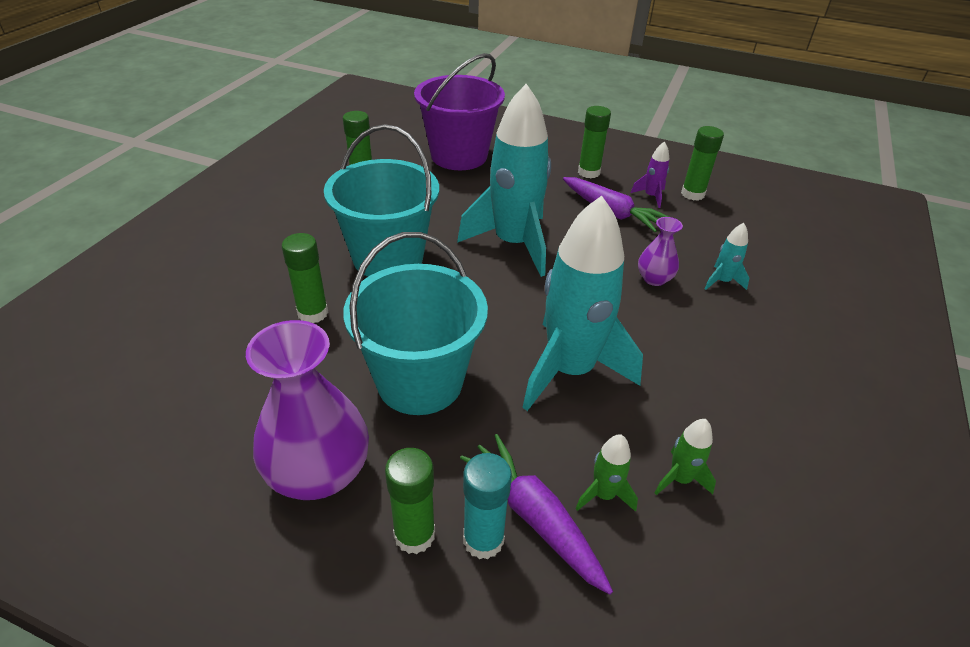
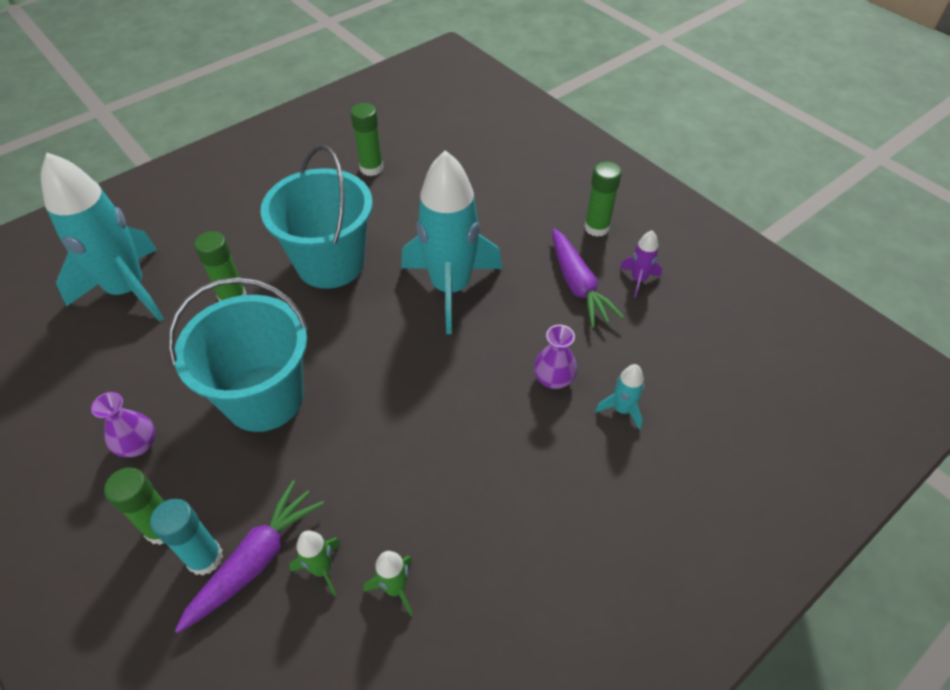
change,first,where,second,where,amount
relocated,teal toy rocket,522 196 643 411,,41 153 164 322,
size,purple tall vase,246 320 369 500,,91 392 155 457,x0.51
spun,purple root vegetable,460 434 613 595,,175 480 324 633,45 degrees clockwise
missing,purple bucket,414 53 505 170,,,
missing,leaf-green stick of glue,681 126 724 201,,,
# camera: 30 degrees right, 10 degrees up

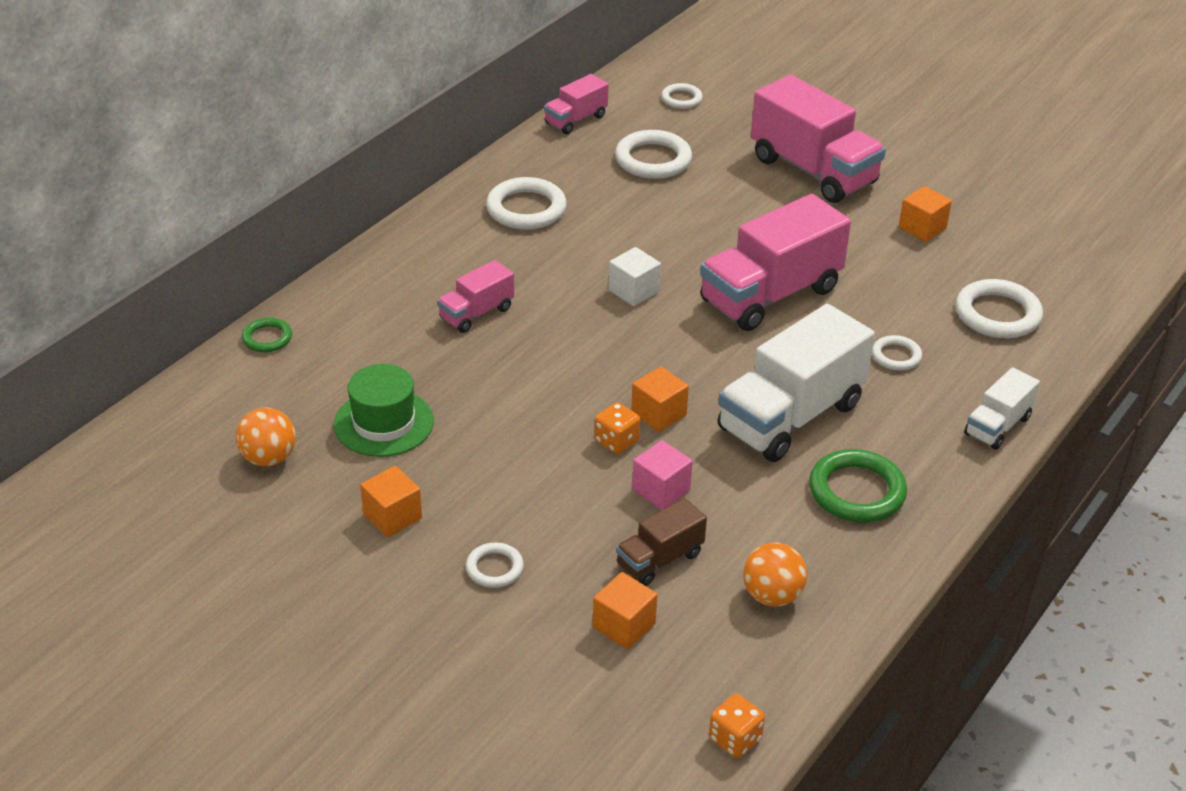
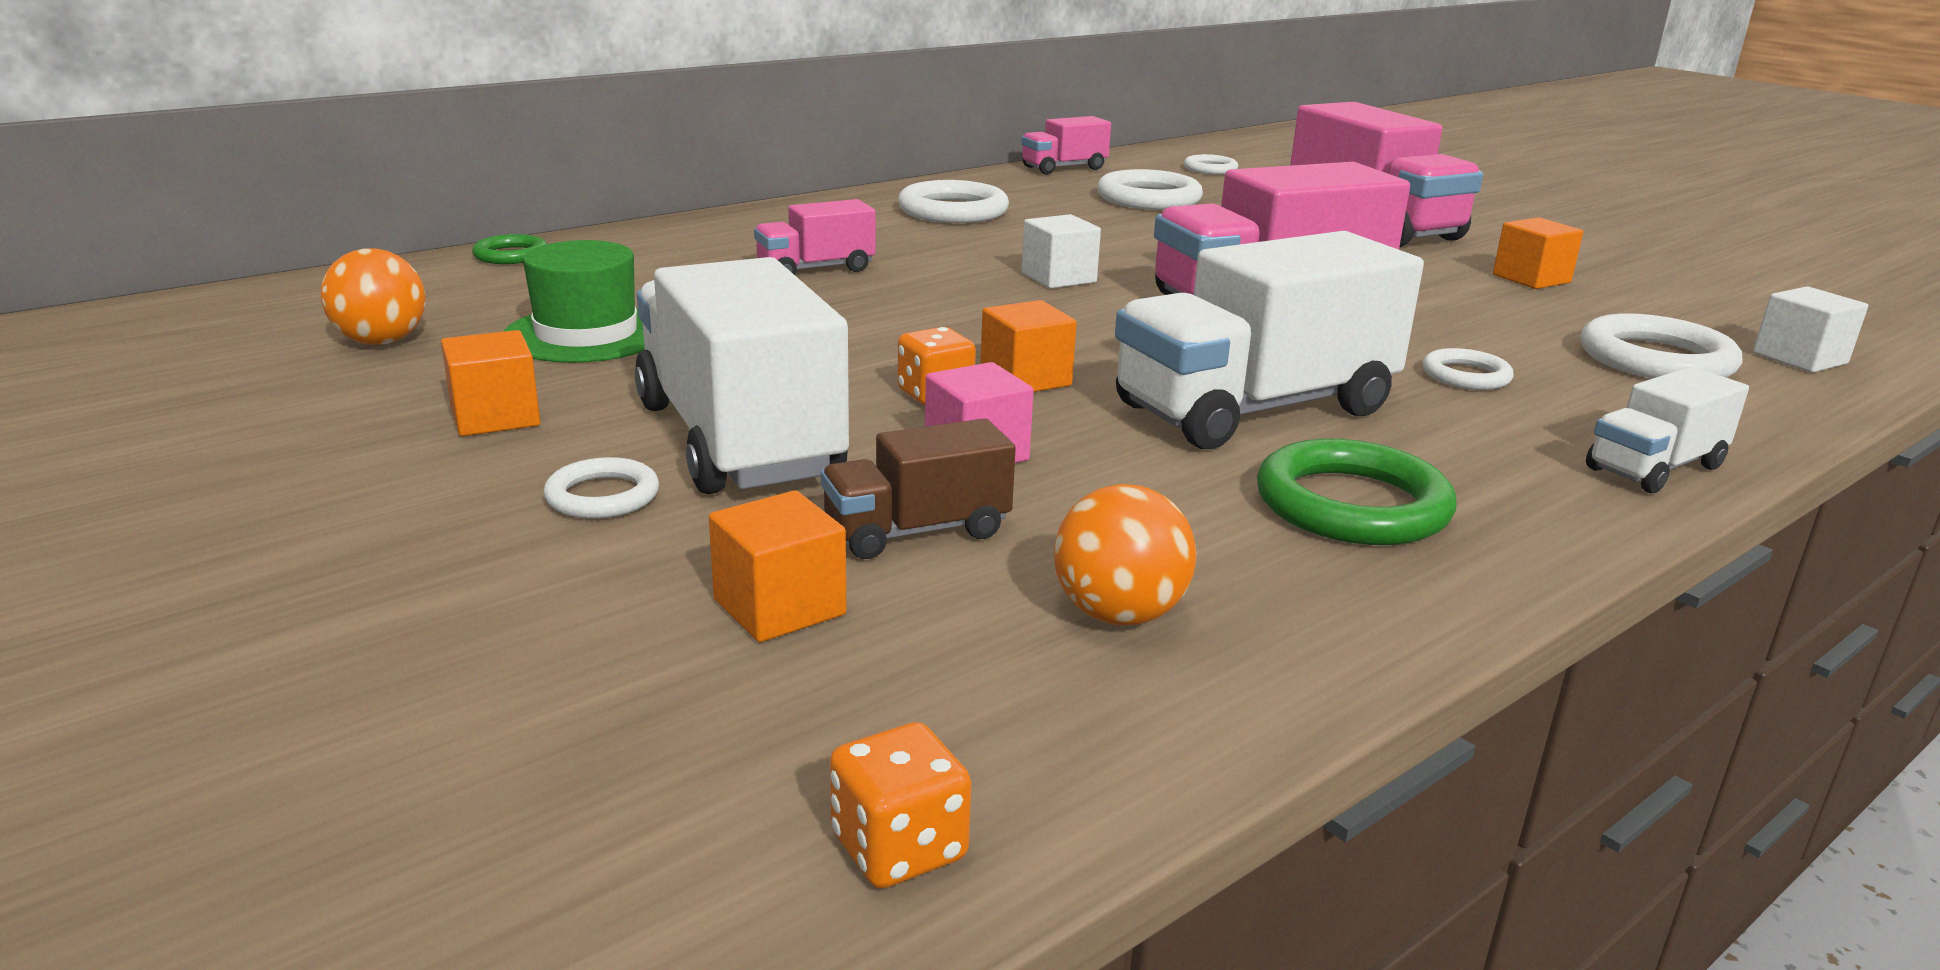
change,first,where,second,where,amount
appeared,,,pure white lorry,635 257 849 494,
appeared,,,pure white solid cube,1753 286 1868 373,
# camera: 15 degrees right, 15 degrees down

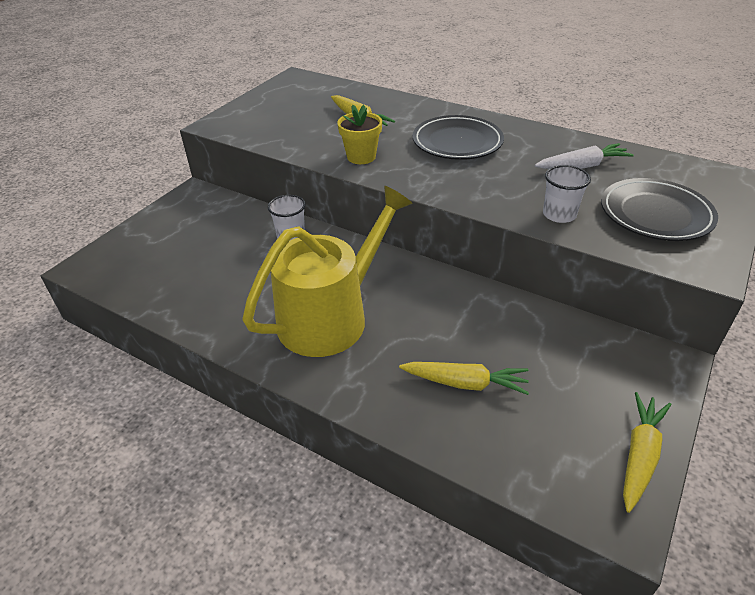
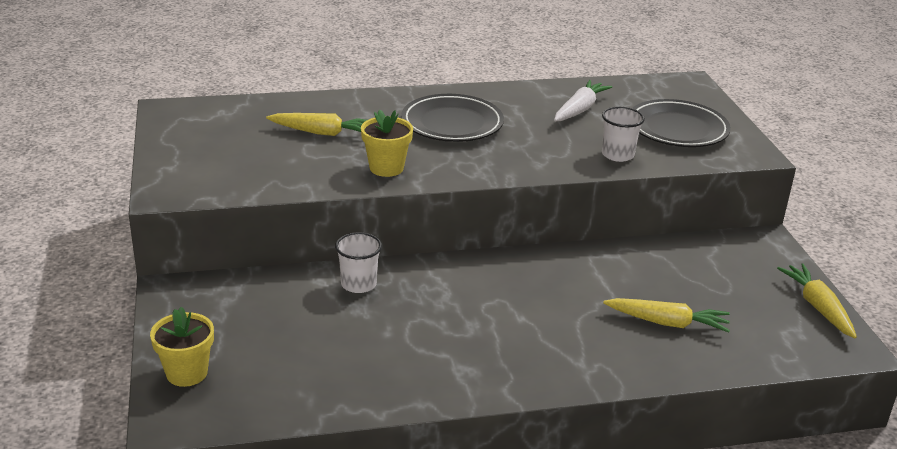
change,first,where,second,where,amount
appeared,,,golden potted plant,150 307 214 387,
spun,golden root vegetable,399 362 529 395,,603 298 730 333,45 degrees clockwise
missing,golden watering pot,243 186 413 357,,,
# camera: 45 degrees left, 10 degrees down

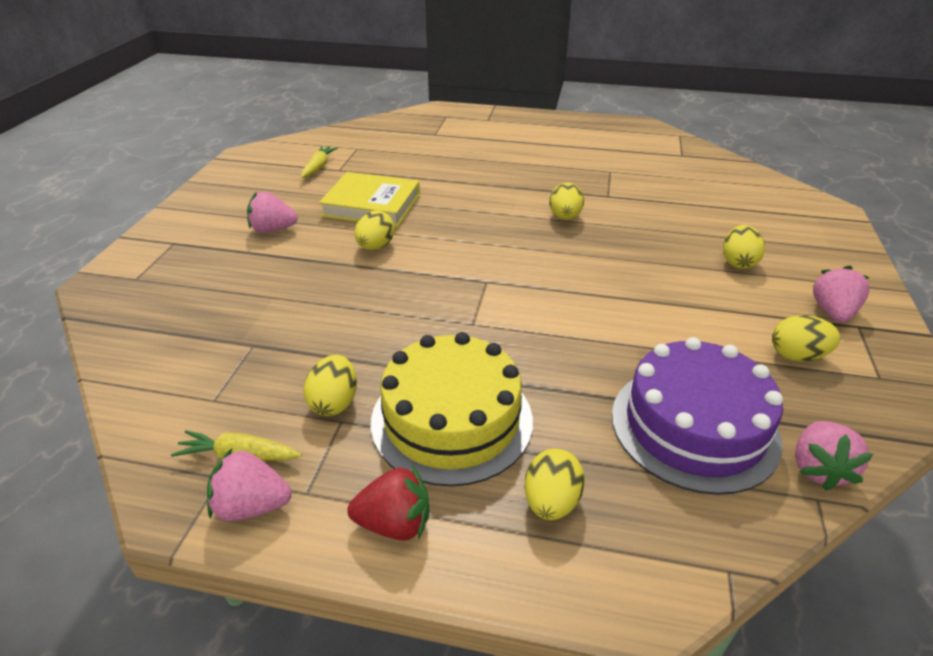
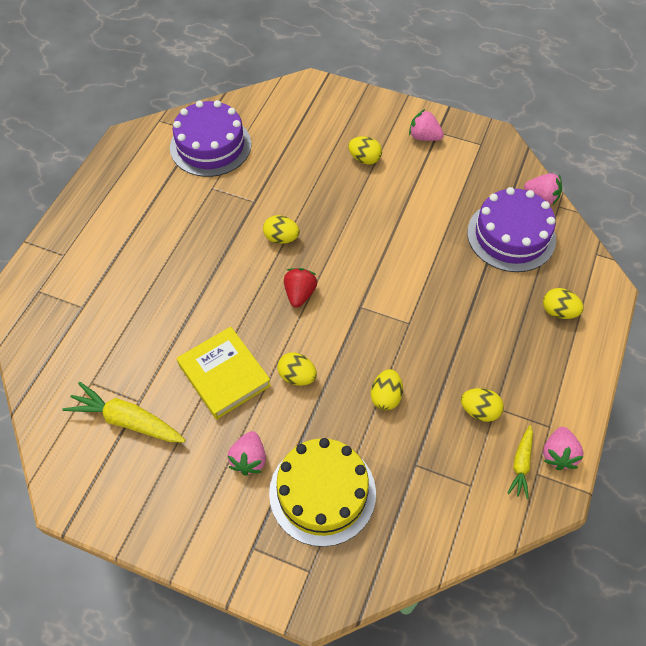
change,first,where,second,where,amount
size,golden root vegetable,301 146 338 178,,62 382 186 442,x1.70
appeared,,,purple gateau,170 100 251 177,
spun,golden book,319 172 420 227,,177 326 271 419,60 degrees counterclockwise
relocated,golden gateau,371 332 533 487,,269 438 376 547,
relocated,scarlet toy strawberry,348 465 429 541,,284 268 317 308,
relocated,golden toy egg,772 315 841 361,,371 369 403 411,
# camera: 80 degrees left, 20 degrees up

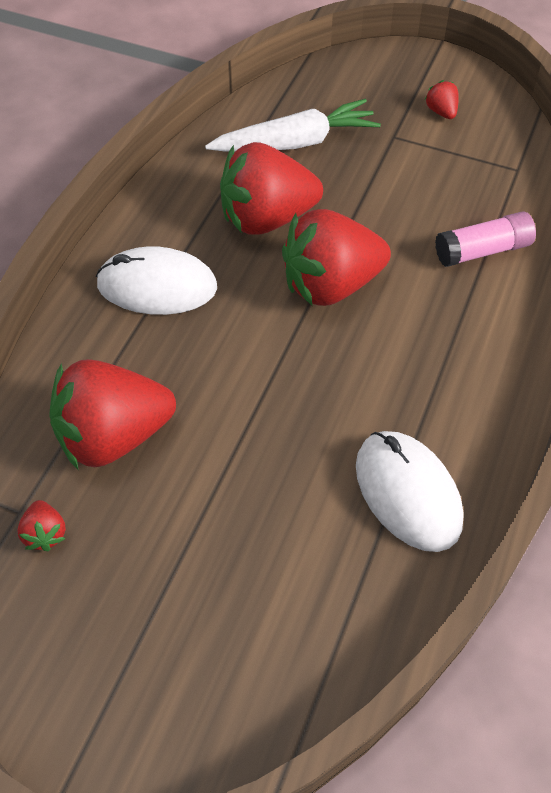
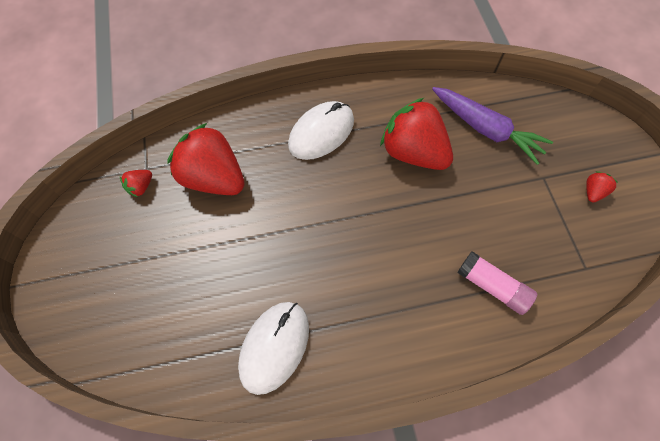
change,first,where,second,where,amount
spun,pure white computer mouse,96 246 217 315,,288 101 354 160,75 degrees clockwise
colour,pure white root vegetable,205 99 381 152,purple root vegetable,432 87 553 165,
missing,scarlet toy strawberry,282 209 391 306,,,
# camera: 55 degrees right, 10 degrees up

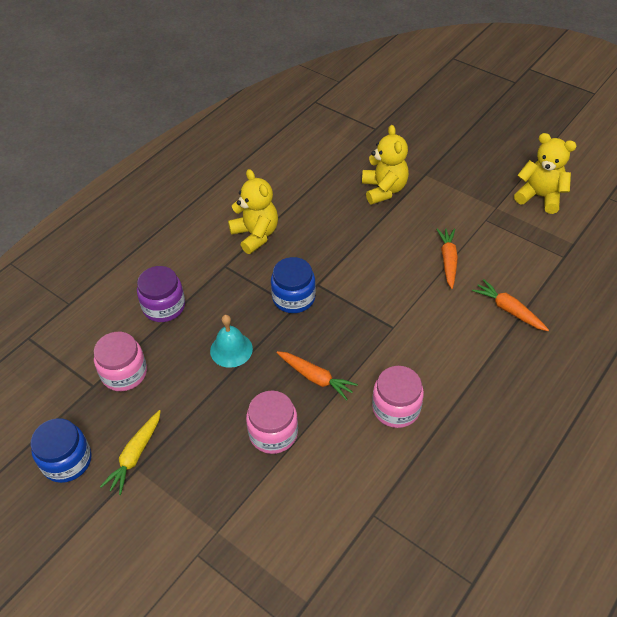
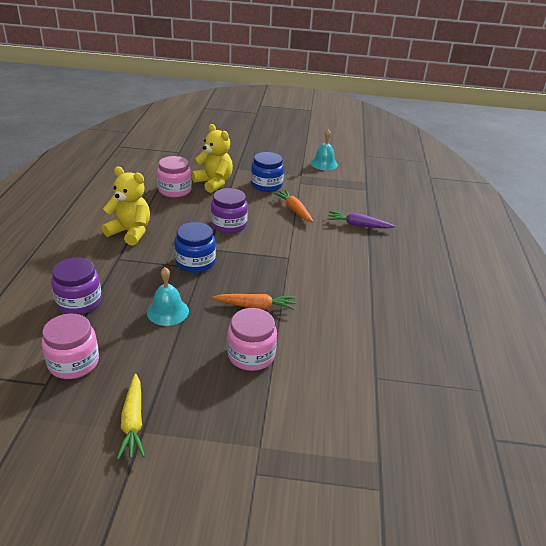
change,first,where,second,where,amount
relocated,rose-pink preserve jar,372 366 424 428,,157 156 192 197,
appeared,,,purple preserve jar,211 188 248 234,
relocated,cobalt preserve jar,31 418 92 483,,251 152 284 192,
exchanged,golden teddy,514 133 577 214,teal hand bell,311 129 338 170,
colour,orange-coloured root vegetable,472 279 549 331,purple root vegetable,327 211 395 229,
# camera: 35 degrees left, 15 degrees down

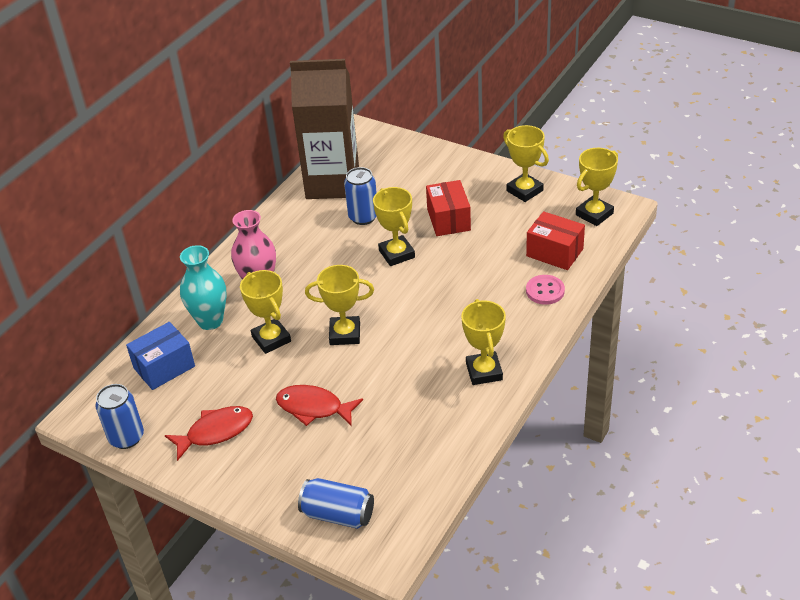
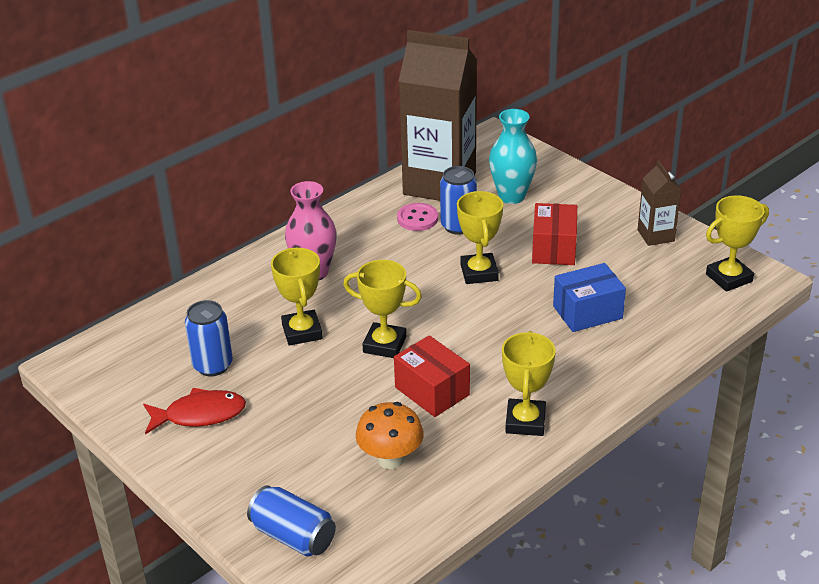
change,first,where,second,where,amount
relocated,cobalt can,95 384 144 449,,185 300 233 376,
appeared,,,orange-coloured fungus,356 402 424 469,
relocated,scarlet parcel,526 211 585 270,,394 335 470 417,
relocated,rose-pink shirt button,526 275 565 305,,397 203 438 231,
relocated,teal tall vase,180 245 226 330,,489 109 537 204,
relocated,cobalt parcel,126 322 195 390,,553 263 626 332,
exchanged,golden award cup,503 125 549 202,dark brown juice carton,637 160 681 246,
missing,scarlet toy fish,276 385 363 426,,,
# camera: 15 degrees right, 5 degrees down

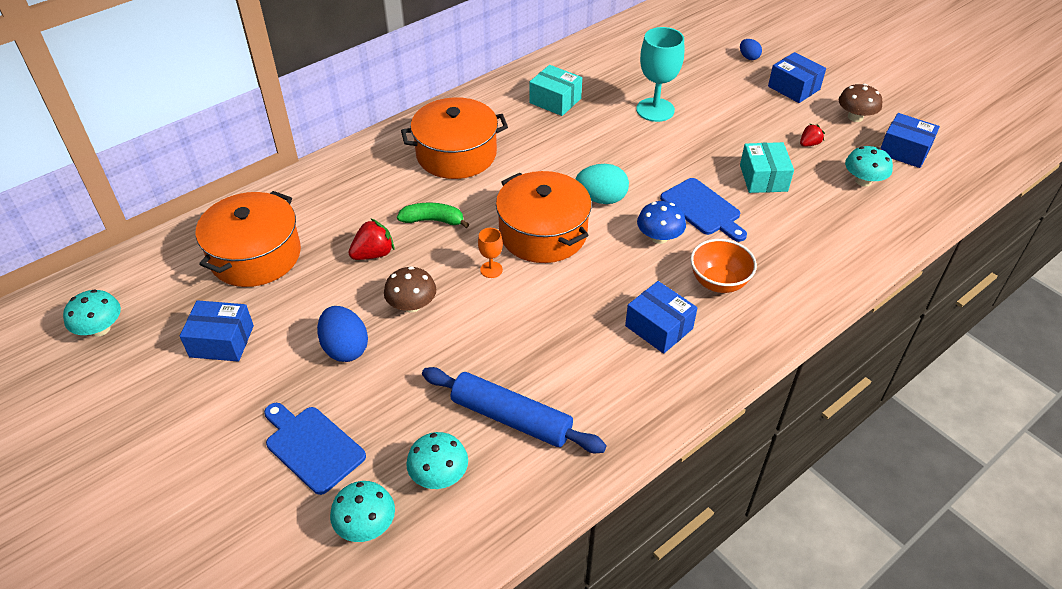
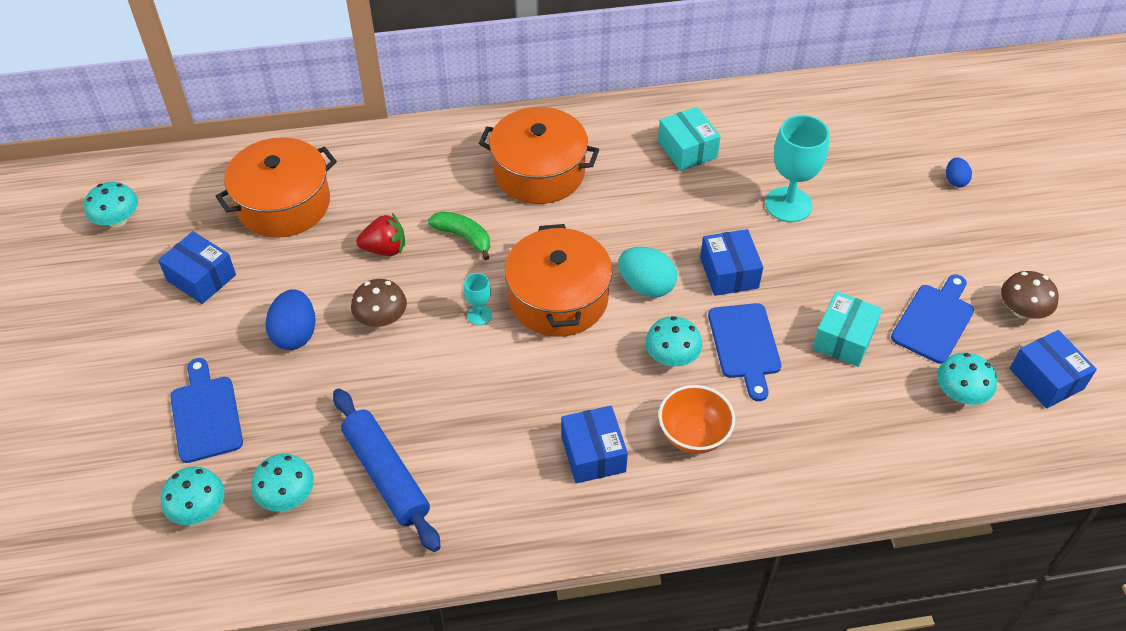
change,first,where,second,where,amount
colour,orange-coloured chalice,478 228 503 278,teal chalice,464 273 492 325,
colour,cobalt fungus,637 201 686 244,teal fungus,645 316 702 367,
relocated,cobalt parcel,768 52 826 103,,700 229 763 296,
exchanged,scarlet toy strawberry,800 124 825 147,cobalt cutting board,891 275 974 364,
# camera: 30 degrees right, 5 degrees up

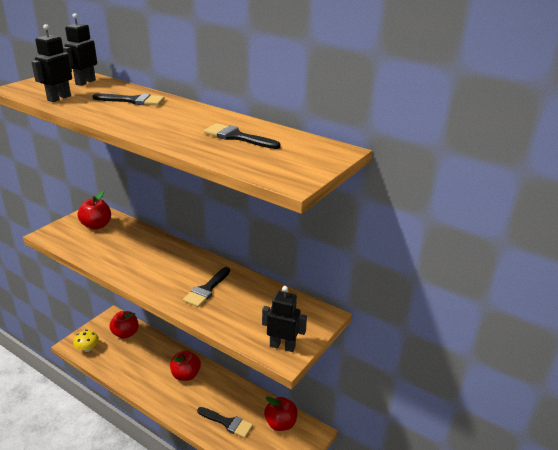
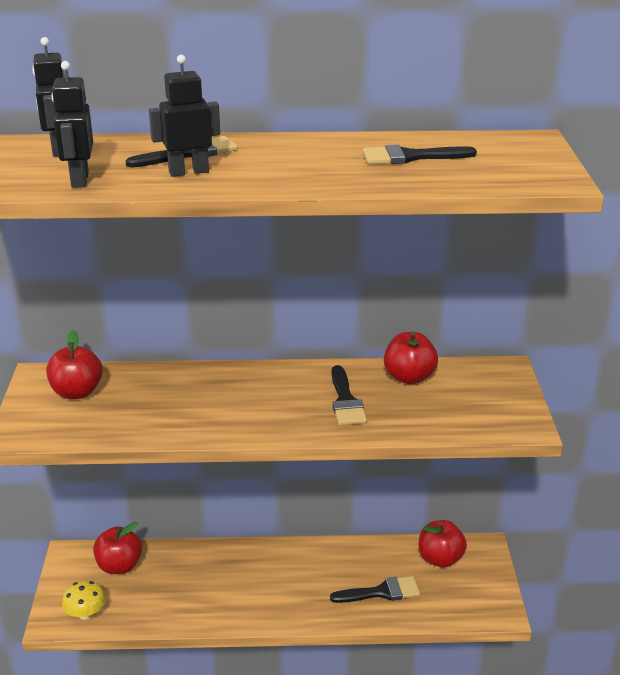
change,first,where,second,where,amount
relocated,jet-black toy robot,262 286 307 352,,149 55 220 177,
relocated,scarlet apple fruit,170 350 201 381,,384 331 438 384,
# camera: 35 degrees left, 0 degrees up

